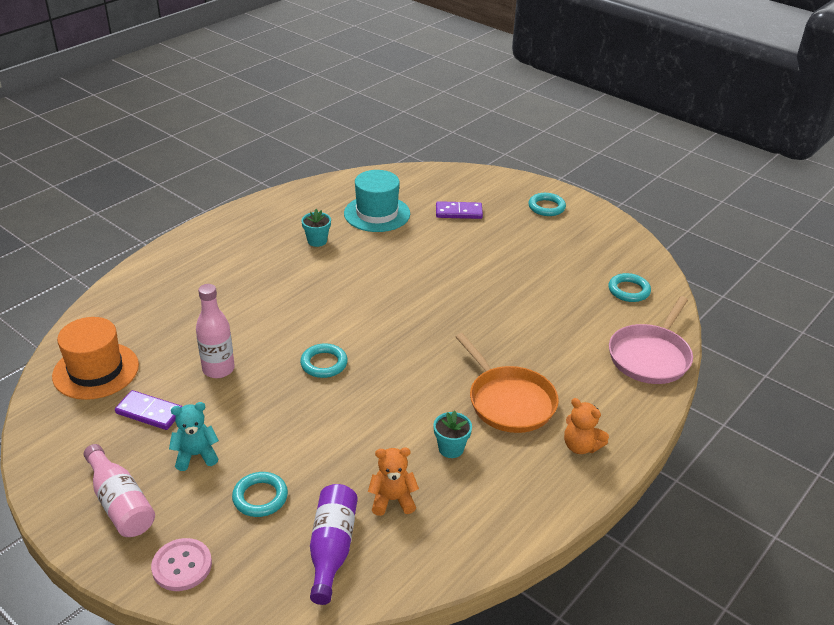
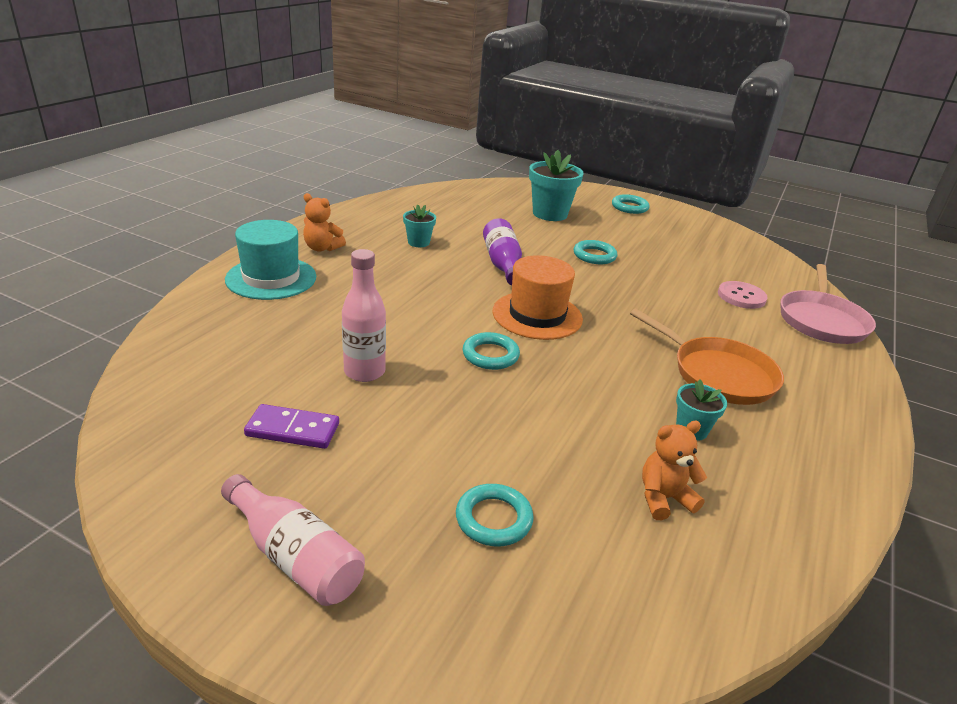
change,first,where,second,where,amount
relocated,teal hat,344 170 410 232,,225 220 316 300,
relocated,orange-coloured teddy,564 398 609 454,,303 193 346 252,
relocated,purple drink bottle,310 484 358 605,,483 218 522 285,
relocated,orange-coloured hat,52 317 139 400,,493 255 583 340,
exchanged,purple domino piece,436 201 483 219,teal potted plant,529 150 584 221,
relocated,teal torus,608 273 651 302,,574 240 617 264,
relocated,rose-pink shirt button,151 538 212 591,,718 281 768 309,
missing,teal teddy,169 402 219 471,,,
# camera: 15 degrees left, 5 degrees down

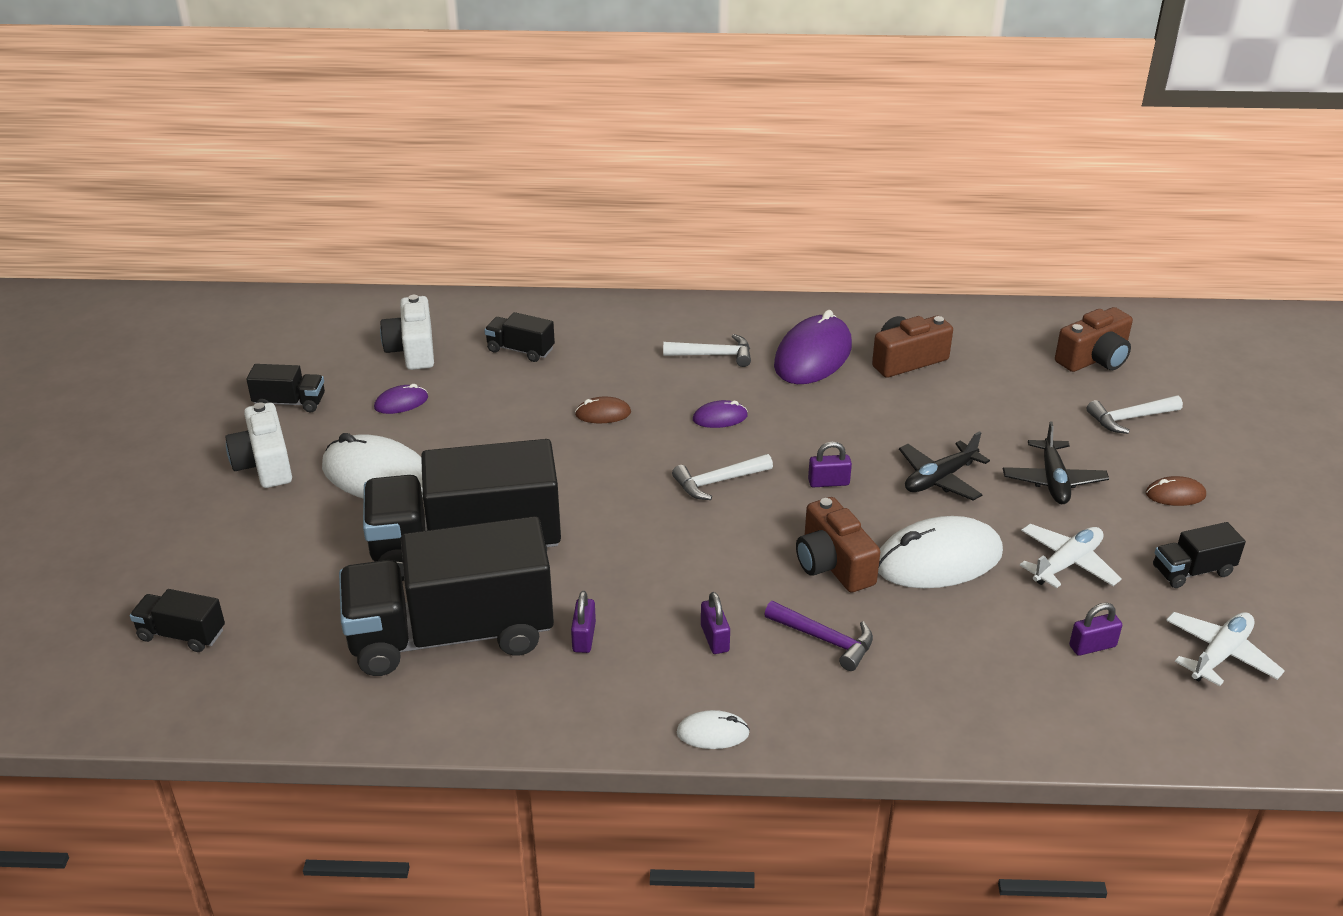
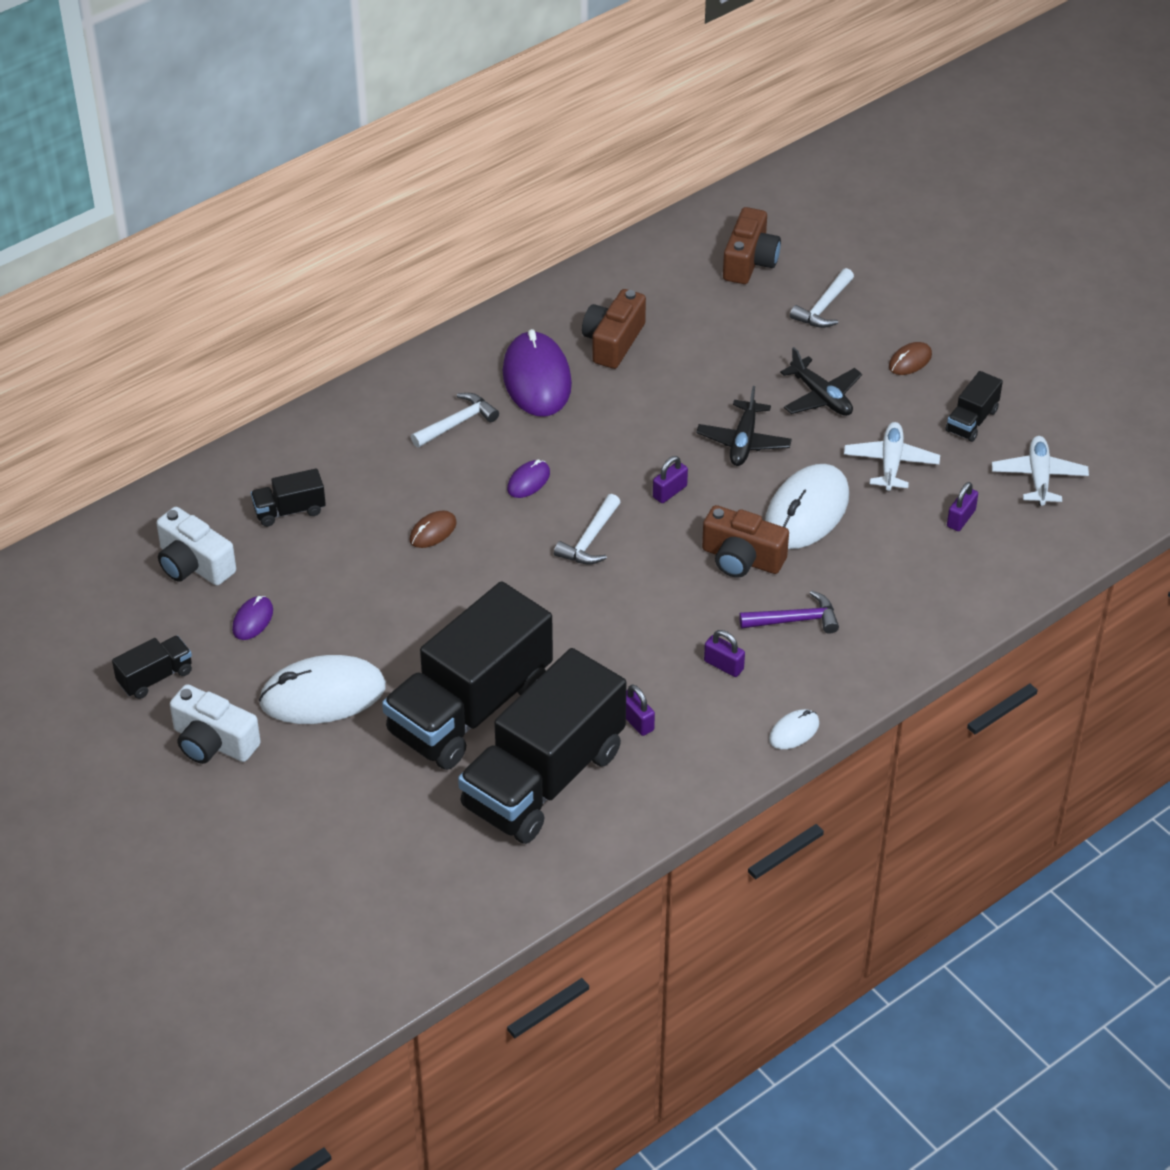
change,first,where,second,where,amount
missing,jet-black lorry,130 589 225 652,,,
# camera: 40 degrees left, 10 degrees up

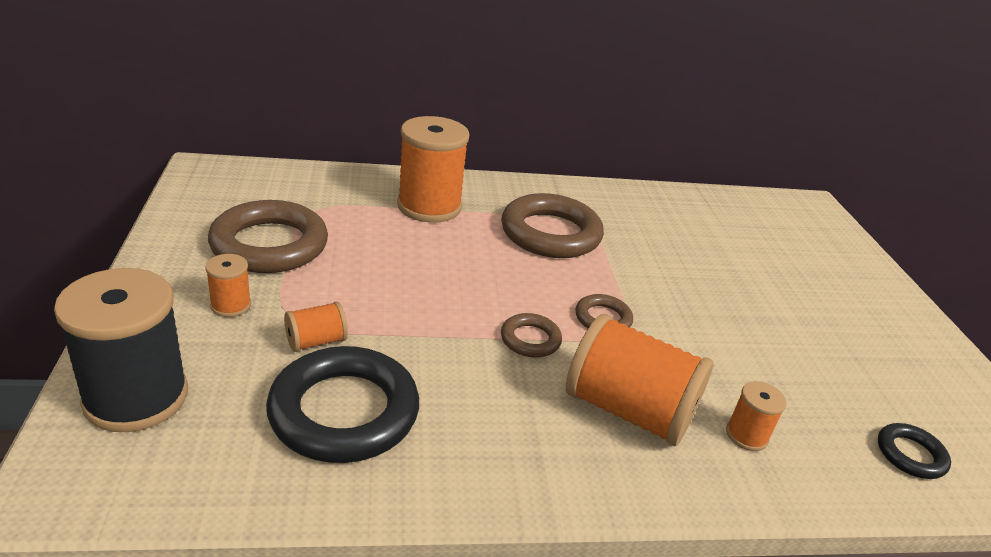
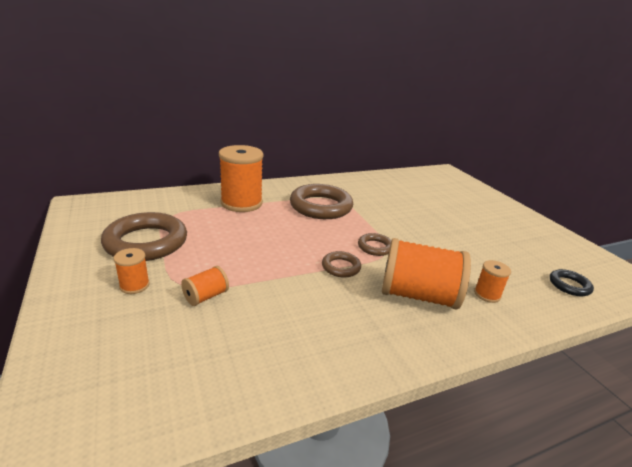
change,first,where,second,where,amount
missing,jet-black bobbin,54 268 188 432,,,
missing,jet-black torus,266 346 419 463,,,
# camera: 15 degrees left, 5 degrees down

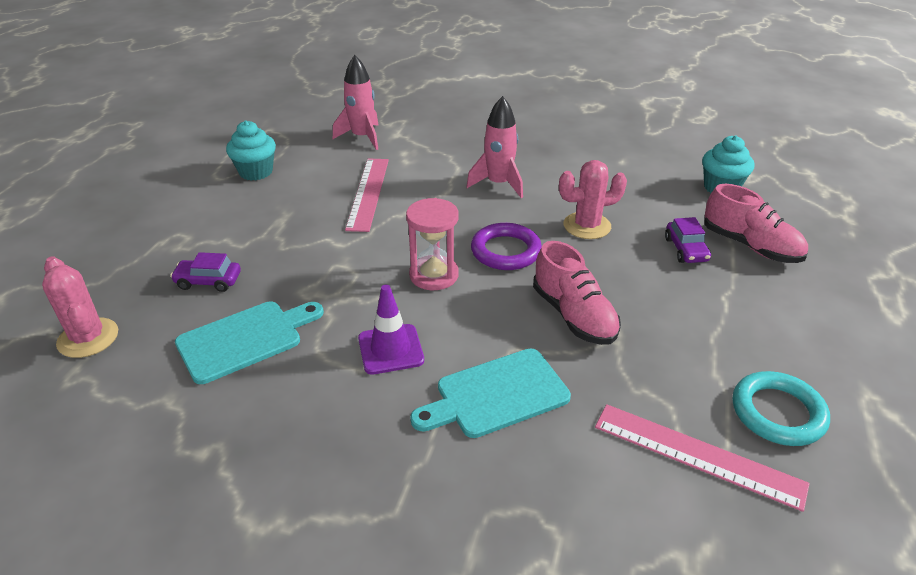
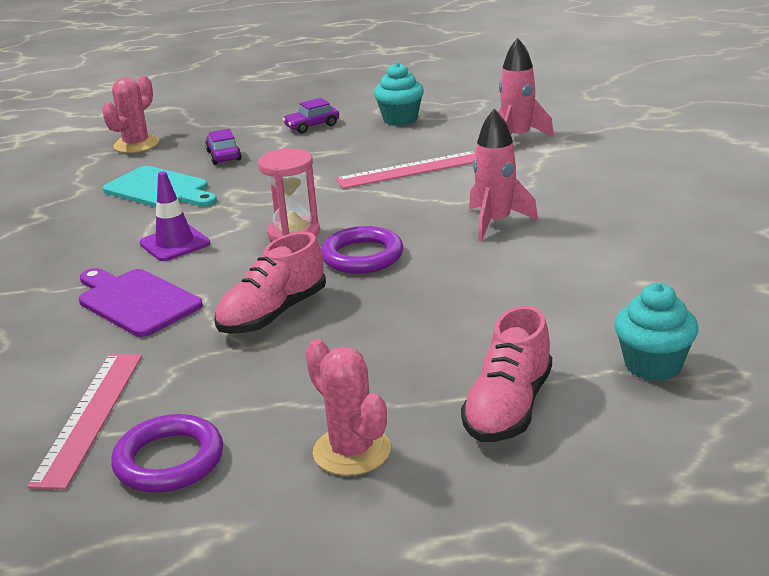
change,first,where,second,where,amount
colour,teal cutting board,410 349 571 438,purple cutting board,79 268 203 337,
colour,teal torus,733 371 830 446,purple torus,111 414 223 493,
relocated,purple toy car,665 217 711 263,,283 98 339 134,
relocated,rose-pink prickly plant,559 160 627 239,,305 339 391 476,
# camera: 70 degrees right, 10 degrees down

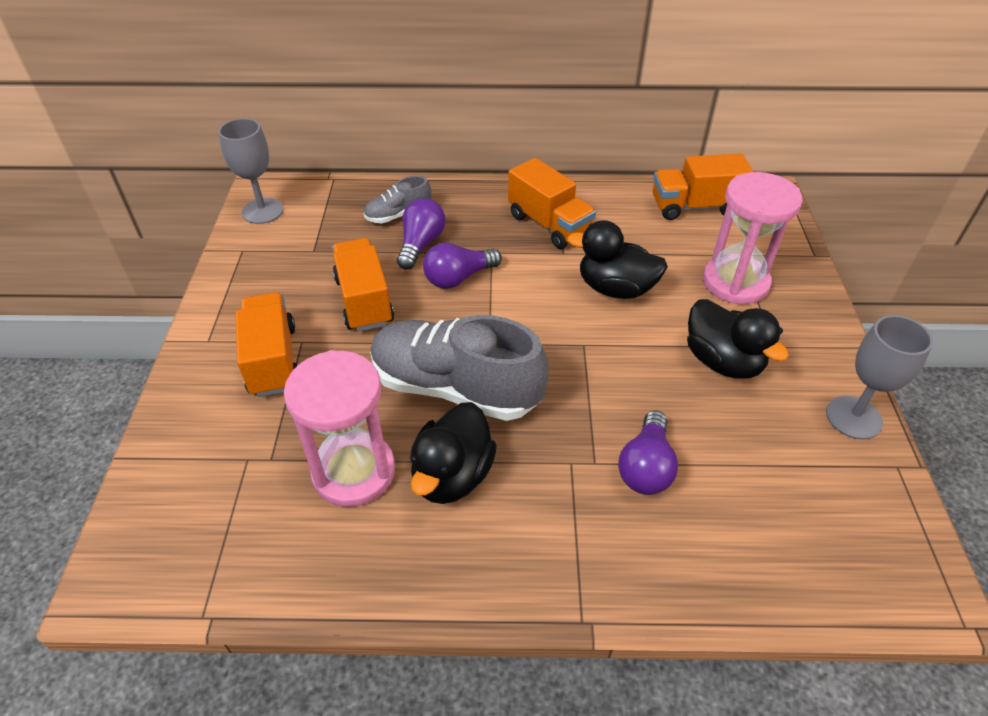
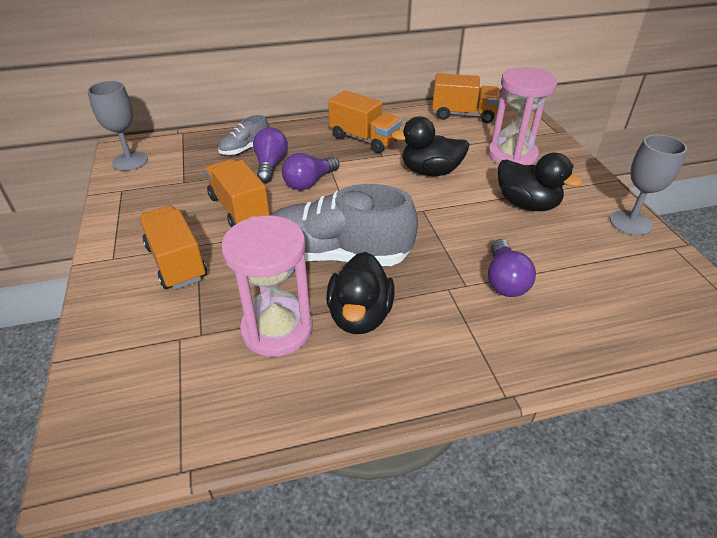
change,first,where,second,where,amount
spun,orange-coloured lorry,653 153 753 220,,432 73 500 123,150 degrees counterclockwise
# camera: 15 degrees left, 5 degrees down

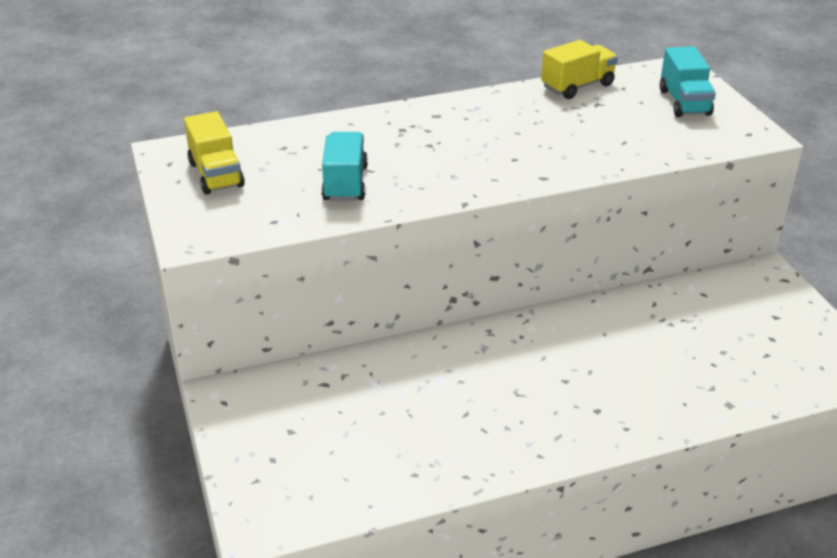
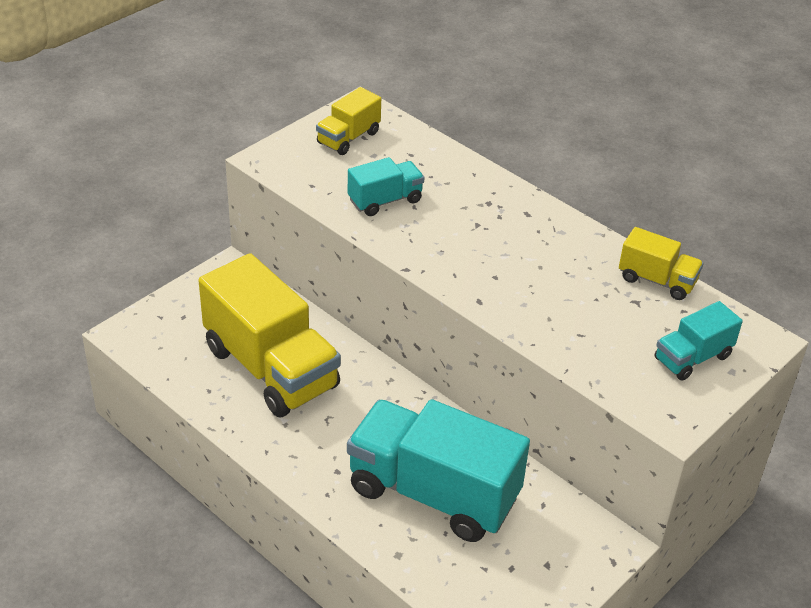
change,first,where,second,where,amount
appeared,,,golden lorry,198 253 341 417,
appeared,,,teal lorry,347 399 530 542,
# camera: 60 degrees right, 5 degrees up

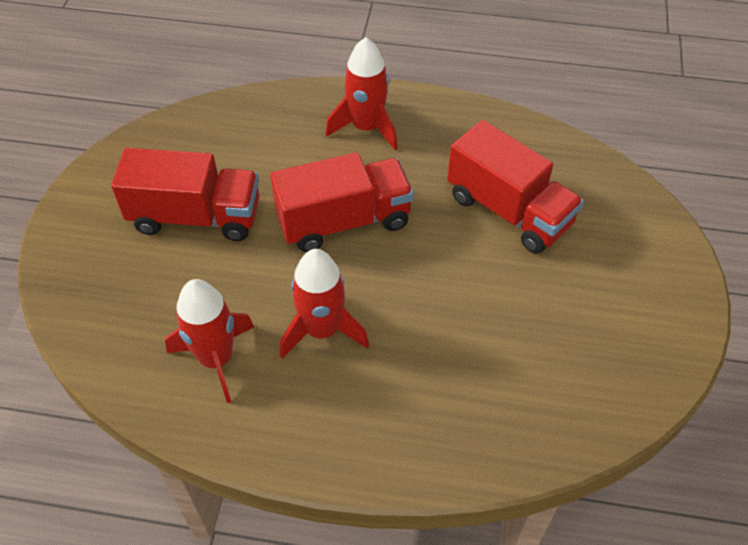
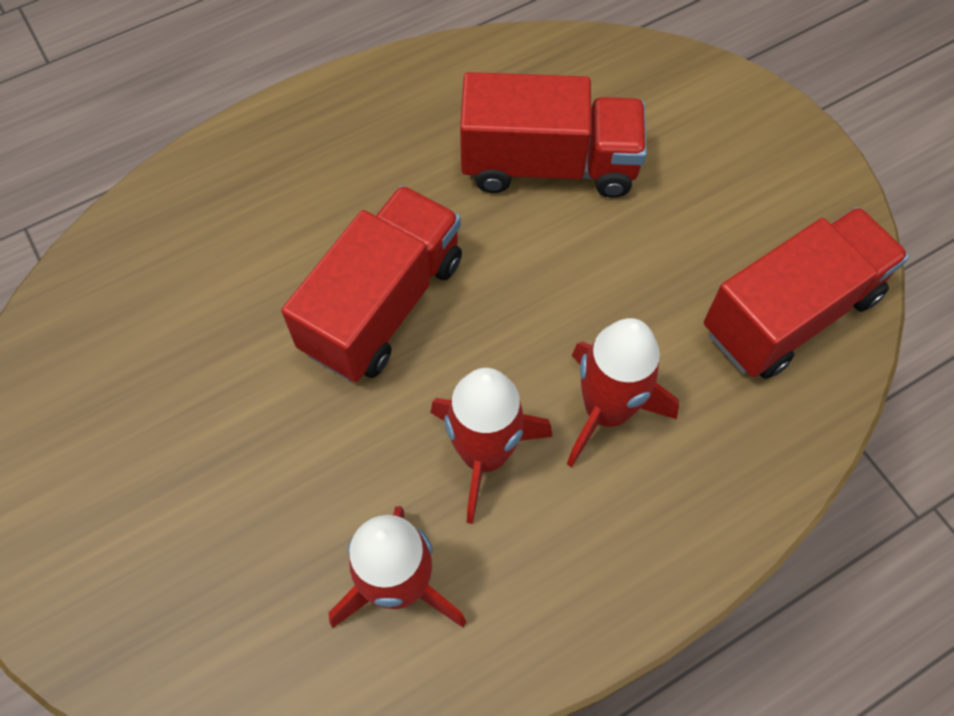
change,first,where,second,where,amount
relocated,scarlet toy rocket,325 37 398 150,,567 318 679 467,
relocated,scarlet lorry,111 148 259 241,,704 207 909 379,
# camera: 40 degrees left, 10 degrees up

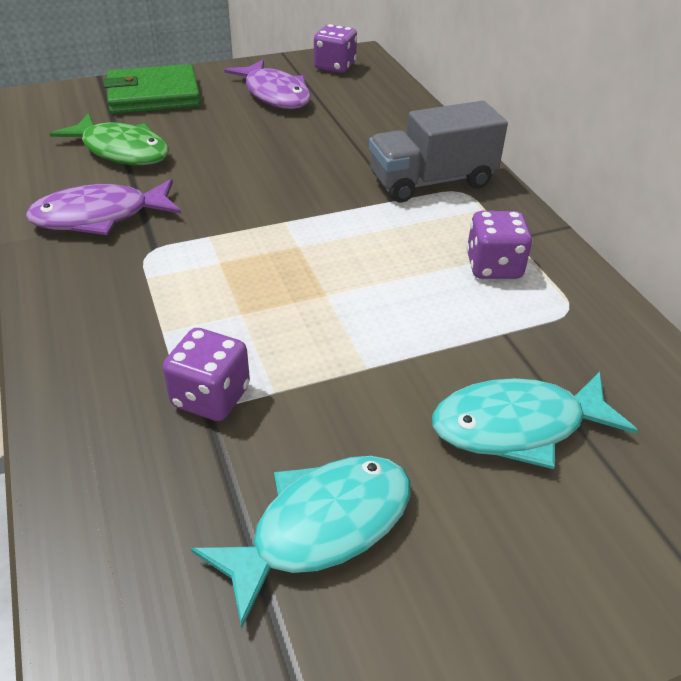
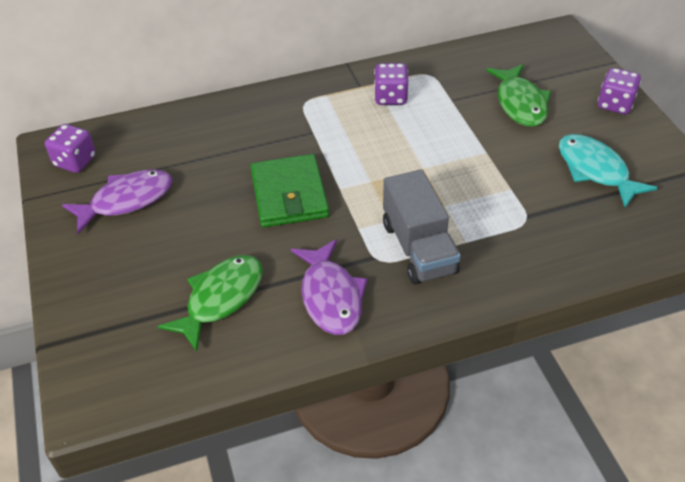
change,first,where,second,where,amount
relocated,leaf-green card wallet,104 64 201 114,,250 154 329 228,
relocated,ash-grey lorry,369 101 508 202,,383 169 461 285,
colour,teal toy fish,432 372 638 469,leaf-green toy fish,486 64 551 127,
relocated,purple dice,163 328 250 421,,598 68 641 114,
# camera: 85 degrees left, 5 degrees up

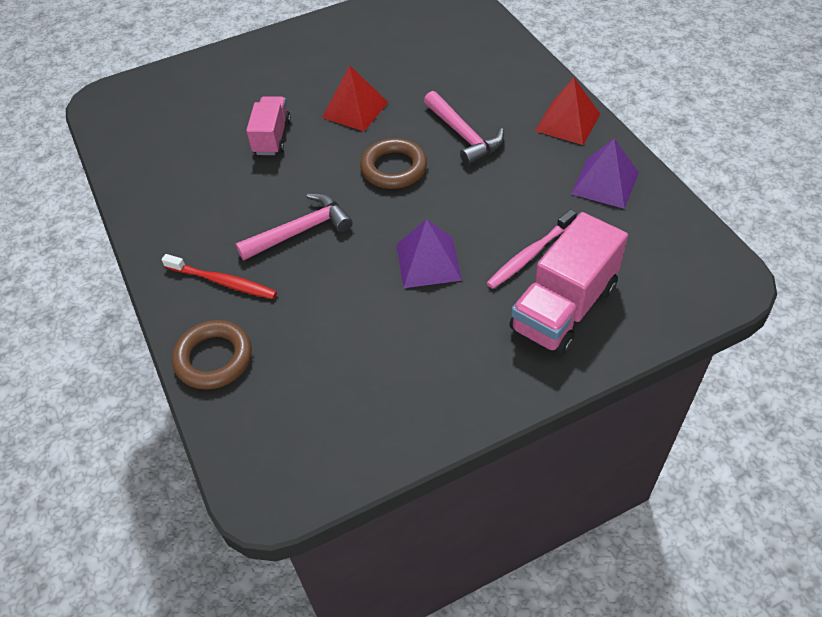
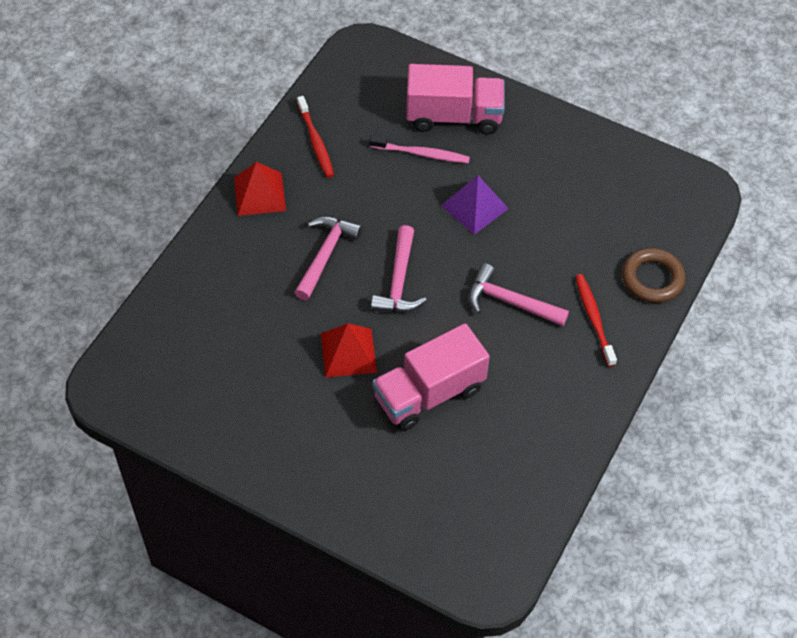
change,first,where,second,where,amount
exchanged,purple pyramid,571 138 639 209,scarlet toothbrush,297 96 334 178,
exchanged,dark brown torus,360 138 427 189,rose-pink hammer,371 225 427 312,
size,rose-pink lorry,246 96 291 155,,372 324 490 431,x1.64
# camera: 130 degrees left, 5 degrees up

